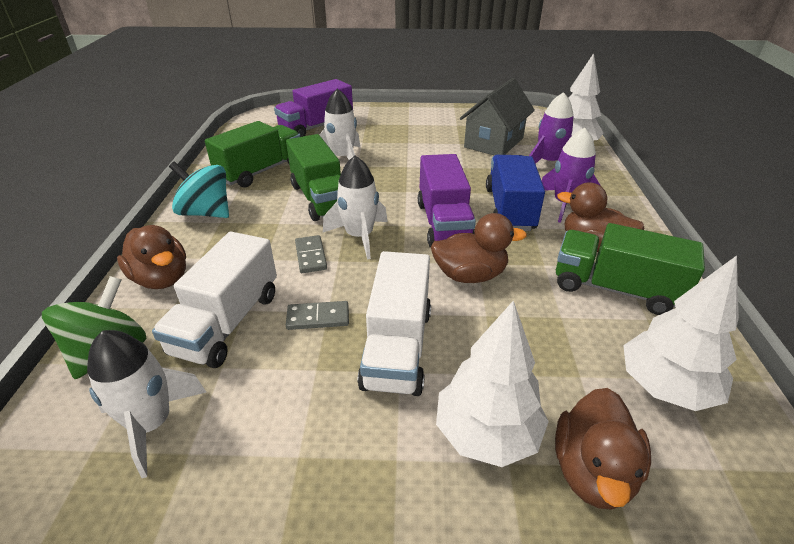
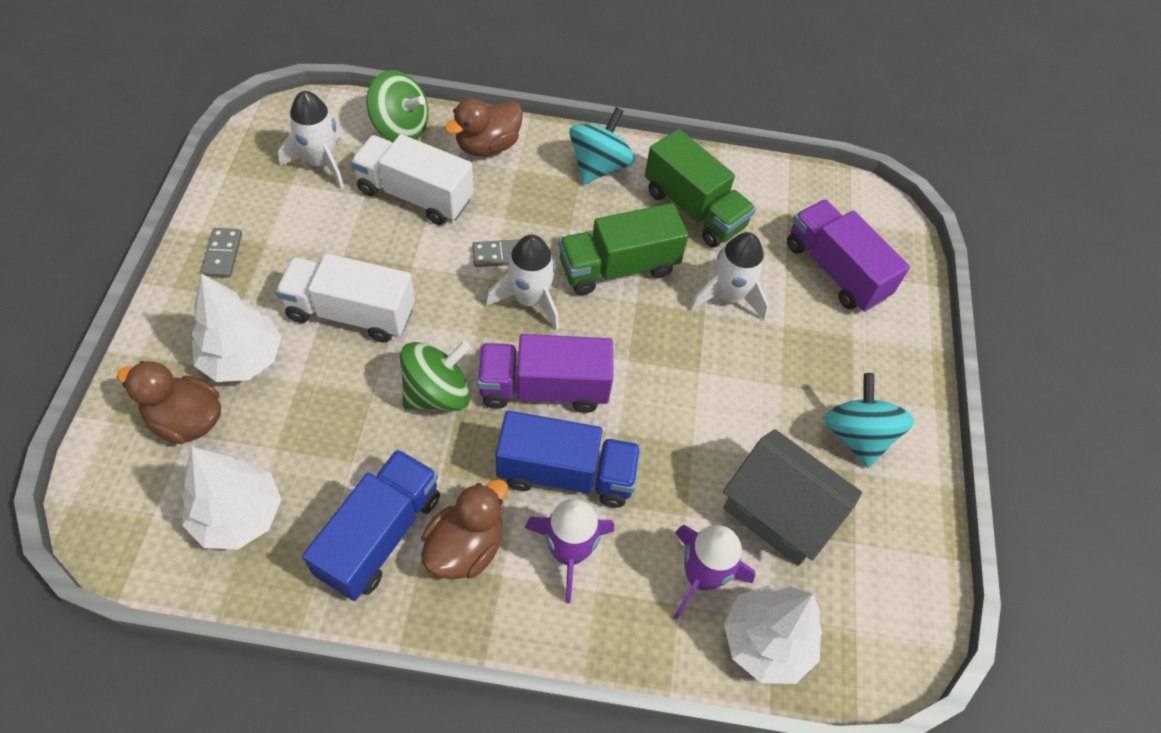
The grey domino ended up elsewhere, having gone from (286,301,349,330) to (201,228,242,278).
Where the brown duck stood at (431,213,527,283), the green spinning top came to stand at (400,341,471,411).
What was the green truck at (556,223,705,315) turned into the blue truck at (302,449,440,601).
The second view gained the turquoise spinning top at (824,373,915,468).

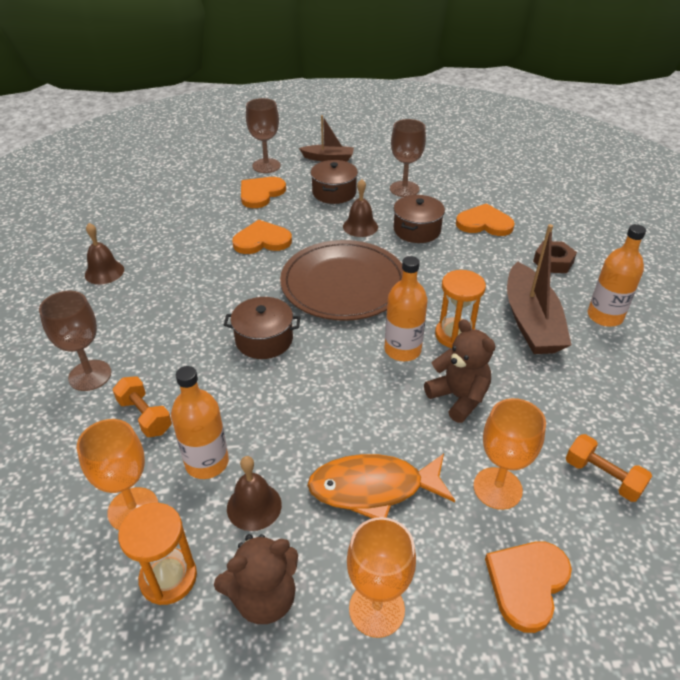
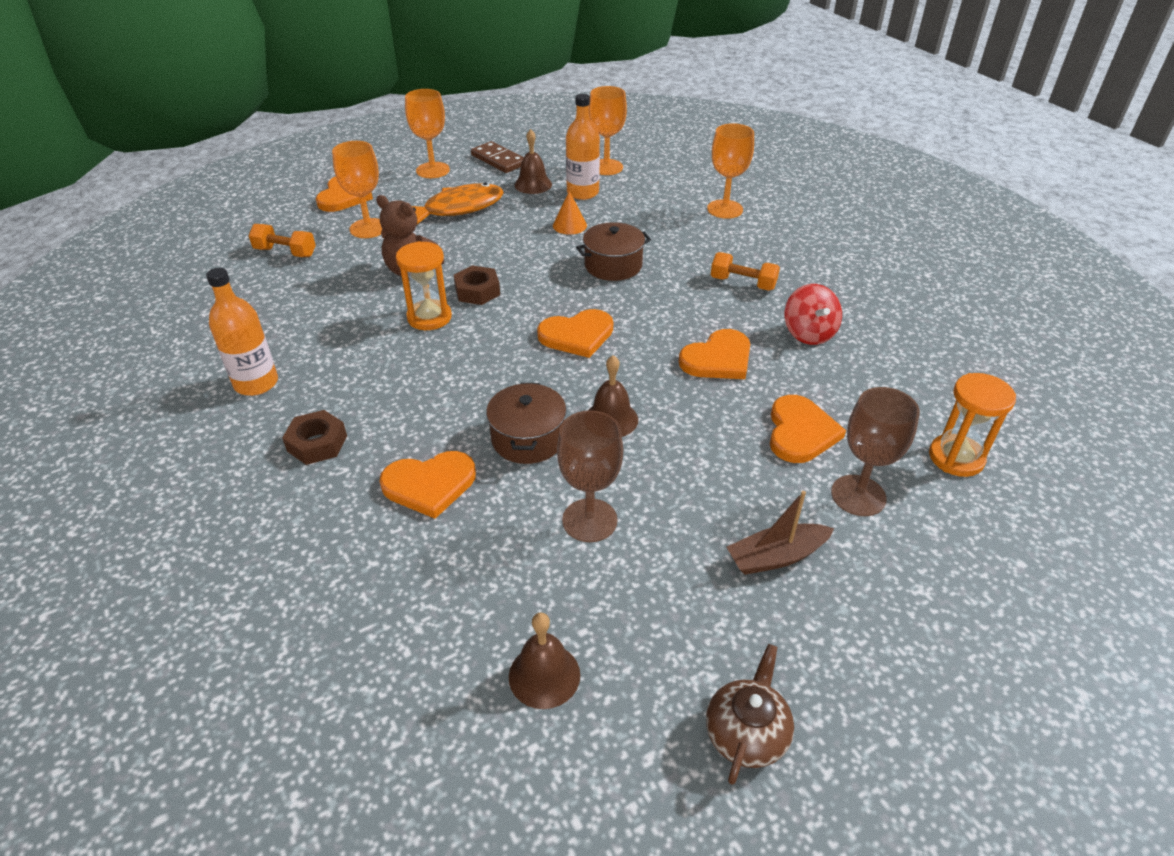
What was the brown goblet at (39,291,111,391) turned into the orange goblet at (707,123,754,219).
The brown bell ended up elsewhere, having gone from (85,223,124,284) to (509,612,580,709).
The orange dumbbell ended up elsewhere, having gone from (113,376,172,437) to (711,252,780,291).
The orange hourglass ended up elsewhere, having gone from (118,503,197,605) to (929,373,1016,477).
Where the brown teddy bear stood at (214,534,298,624), the brown domino came to stand at (471,141,524,173).
Where the brown plate stood at (280,240,403,321), the orange heart came to stand at (537,309,613,358).
The second view lost the brown pot at (311,160,358,204).
Where the orange bottle stood at (384,256,428,361), the brown nut came to stand at (453,265,500,305).
The second view lost the brown boat at (507,224,571,354).
The second view gained the orange cone at (553,191,587,235).
The second view gained the brown teapot at (706,644,794,785).
The second view gained the red spinning top at (785,284,842,345).

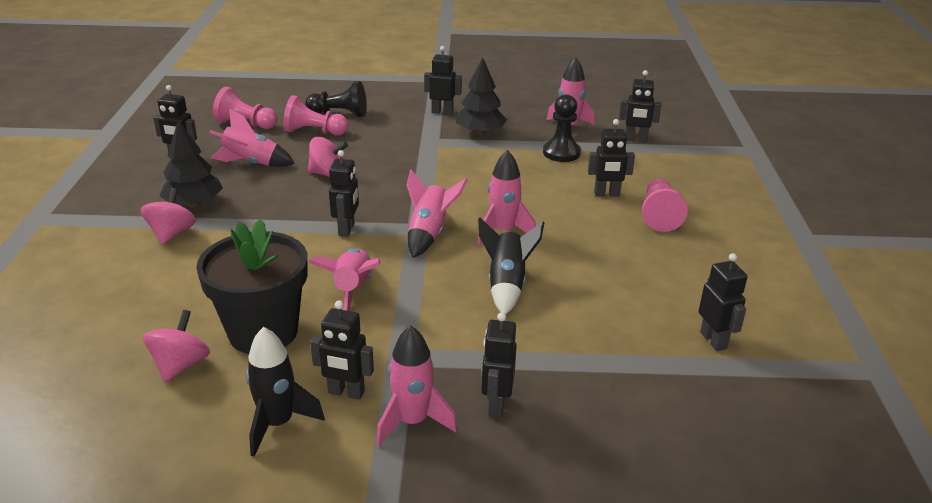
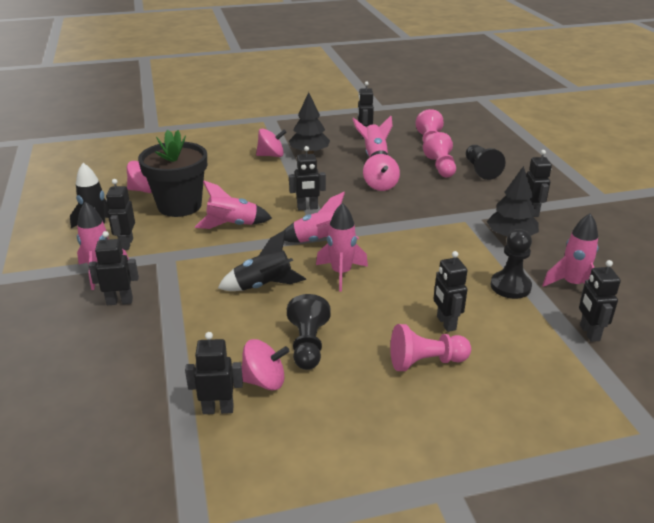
The black robot at (699,253,747,351) ended up facing another way, 150 degrees counterclockwise from before.
The second view gained the pink spinning top at (242,339,289,390).
The second view gained the black pawn at (287,294,330,370).

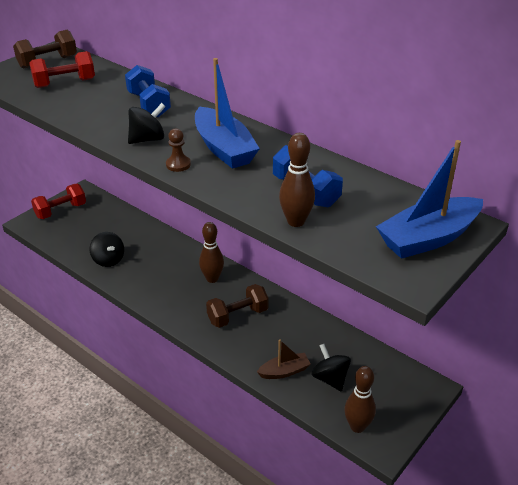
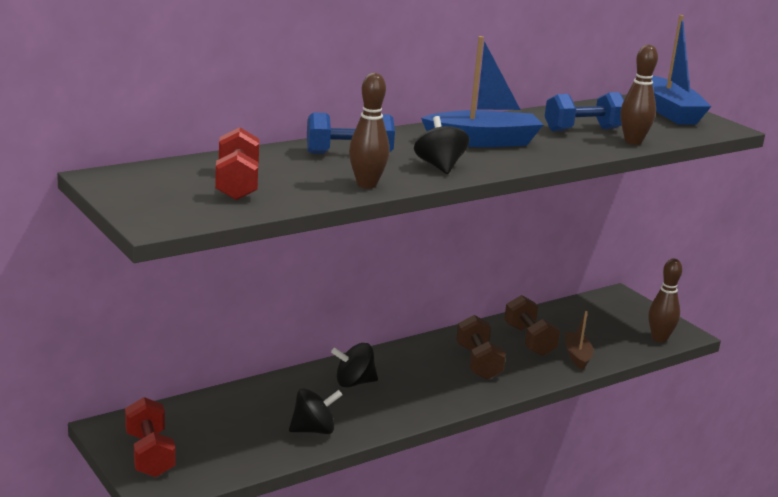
The brown dumbbell ended up elsewhere, having gone from (13,30,77,69) to (504,295,560,356).
The second view lost the brown pawn at (166,128,191,172).
The brown bowling pin ended up elsewhere, having gone from (199,222,224,283) to (349,73,390,188).
The black spinning top ended up elsewhere, having gone from (312,344,351,392) to (331,343,378,388).

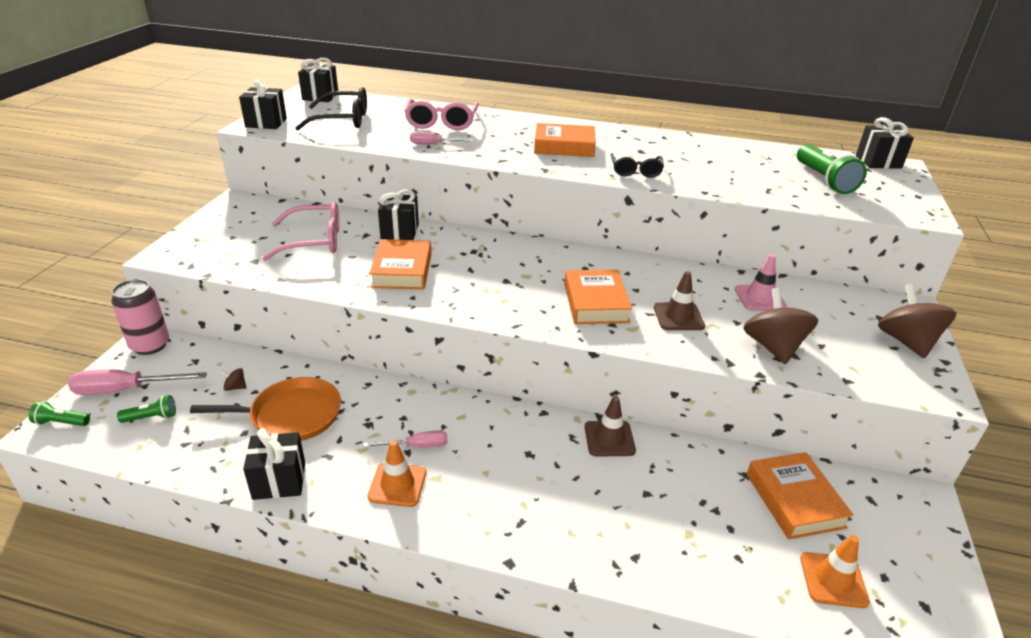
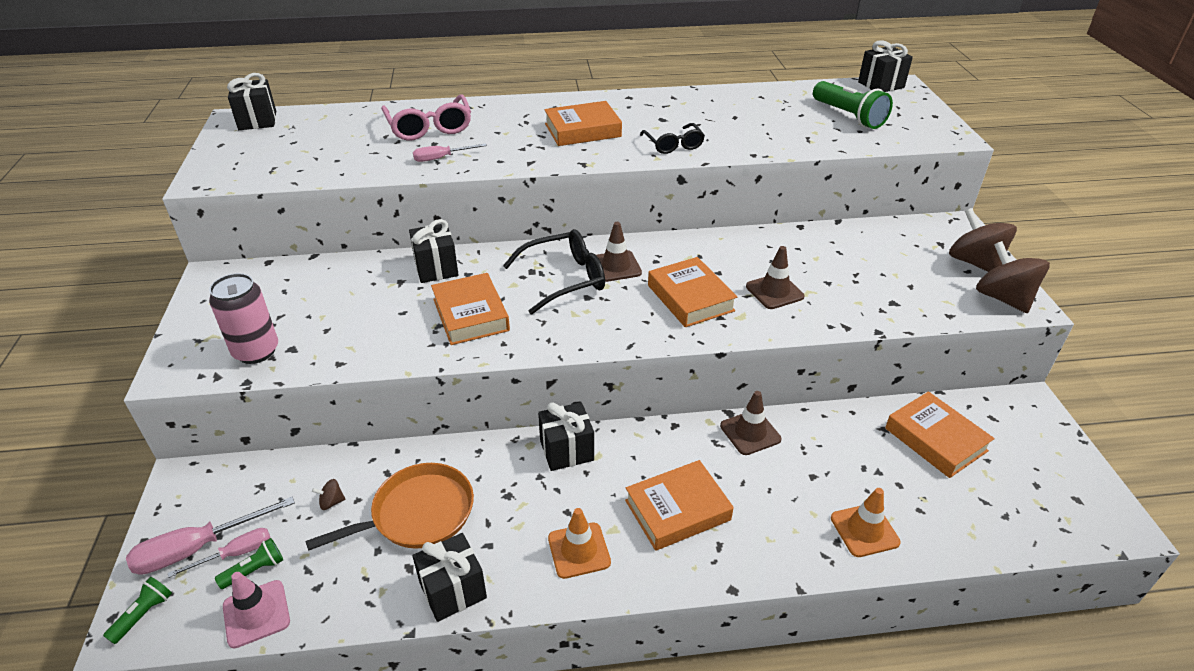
The green flashlight at (29,401,90,426) ended up facing another way, 135 degrees clockwise from before.
The pink can ended up elsewhere, having gone from (111,279,169,355) to (209,273,278,364).
The black gift ended up elsewhere, having gone from (239,79,287,129) to (538,402,594,471).
The second view lost the pink glasses at (262,202,339,261).
The black glasses ended up elsewhere, having gone from (295,87,367,131) to (503,229,605,315).
The pink screwdriver ended up elsewhere, having gone from (363,430,448,448) to (168,528,271,578).
The pink traffic cone ended up elsewhere, having gone from (735,254,787,311) to (223,572,290,648).
The brown spinning top ended up elsewhere, having gone from (743,288,818,364) to (976,241,1050,313).
The orange traffic cone ended up elsewhere, having gone from (800,535,870,608) to (831,488,901,557).
The second view gained the brown traffic cone at (596,222,642,282).
The second view gained the orange book at (625,460,734,551).

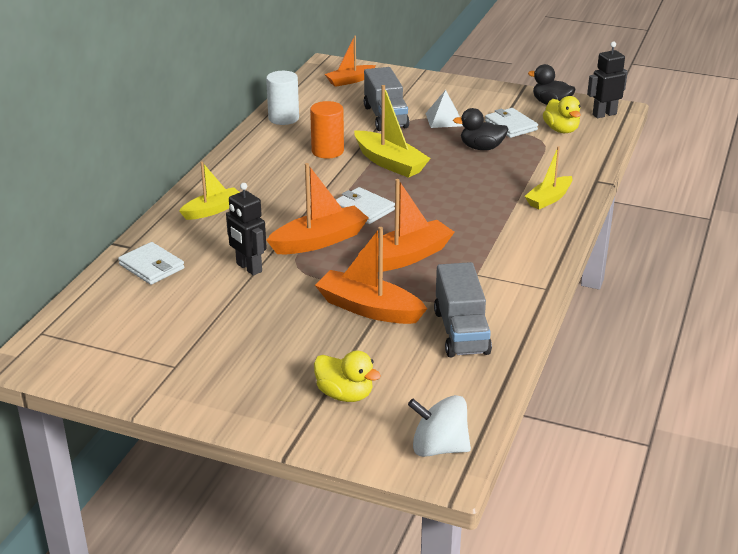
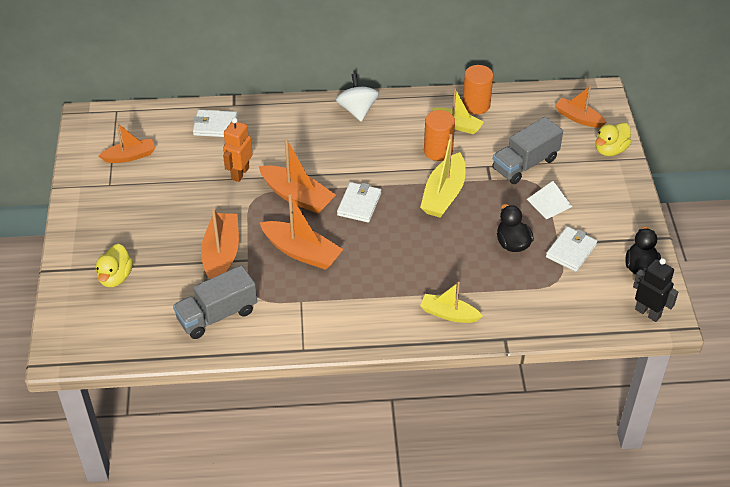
The white wallet at (118,242,184,285) ended up facing another way, 75 degrees clockwise from before.
The yellow boat ended up elsewhere, having gone from (179,162,240,220) to (432,88,484,134).
What was the black robot at (226,183,267,276) turned into the orange robot at (223,118,253,182).
What was the white cylinder at (266,71,299,125) turned into the orange cylinder at (462,65,493,115).
The white spinning top ended up elsewhere, having gone from (408,395,471,457) to (336,74,379,122).
The yellow duck ended up elsewhere, having gone from (543,96,581,133) to (596,123,631,156).
The second view gained the orange boat at (99,123,155,163).

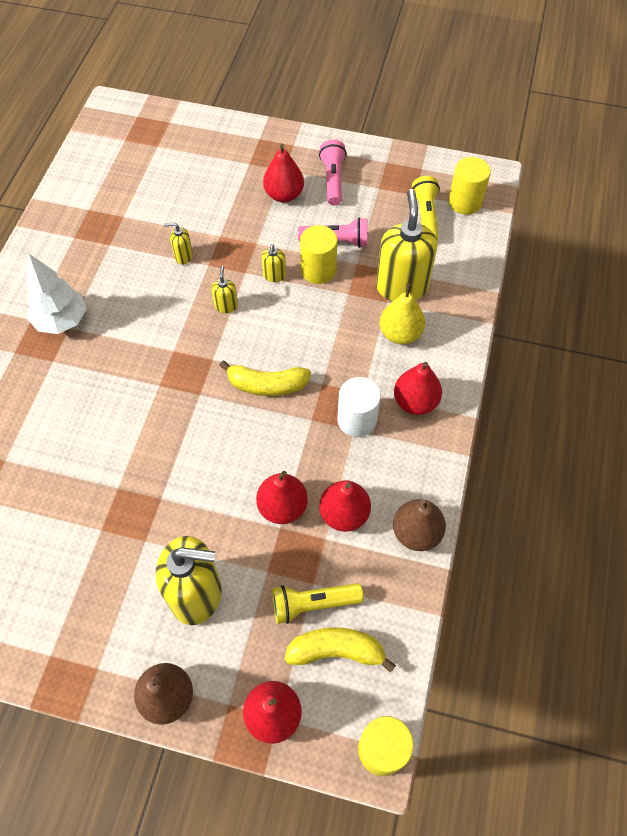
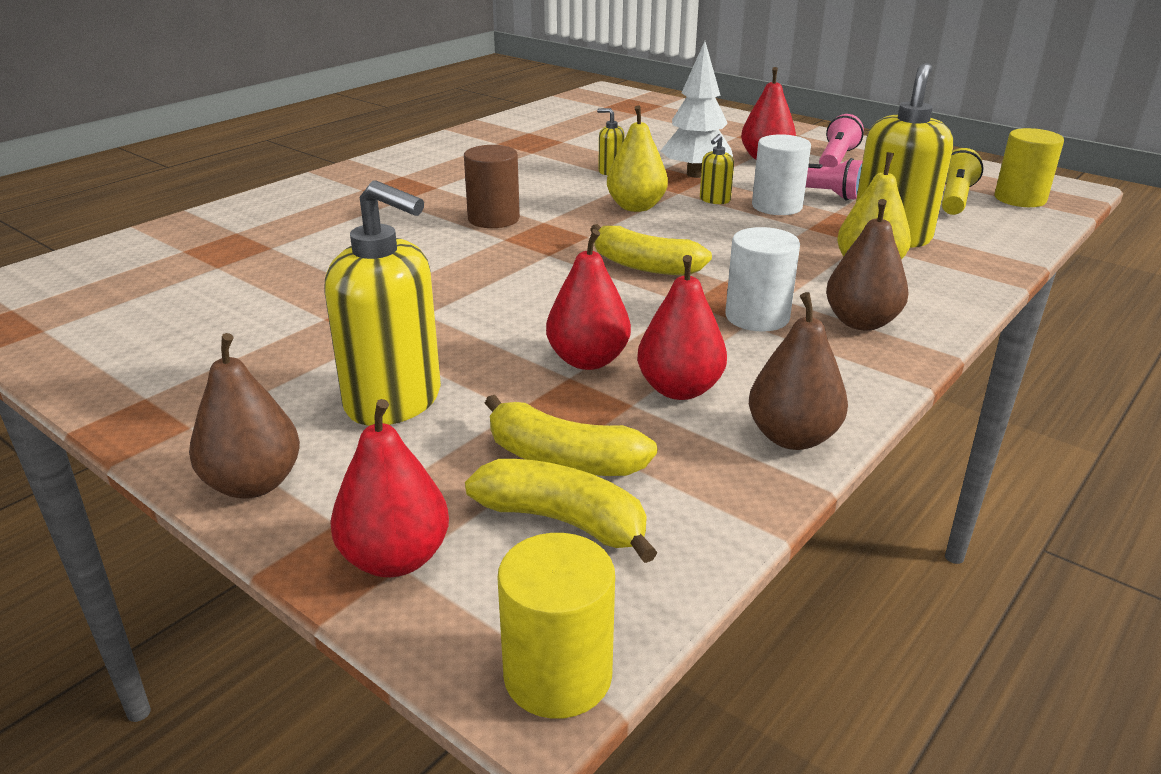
The white tree ended up elsewhere, having gone from (26,254,86,334) to (660,41,733,178).
Where the yellow soap dispenser stood at (211,266,238,313), the yellow pear came to stand at (607,105,668,212).
Where the yellow flashlight stood at (272,583,364,624), the yellow banana came to stand at (485,395,658,476).
What was the yellow cylinder at (300,225,337,284) turned into the white cylinder at (752,134,811,215).
What was the red pear at (394,362,442,415) turned into the brown pear at (826,199,909,331).
The second view gained the brown cylinder at (464,145,520,228).

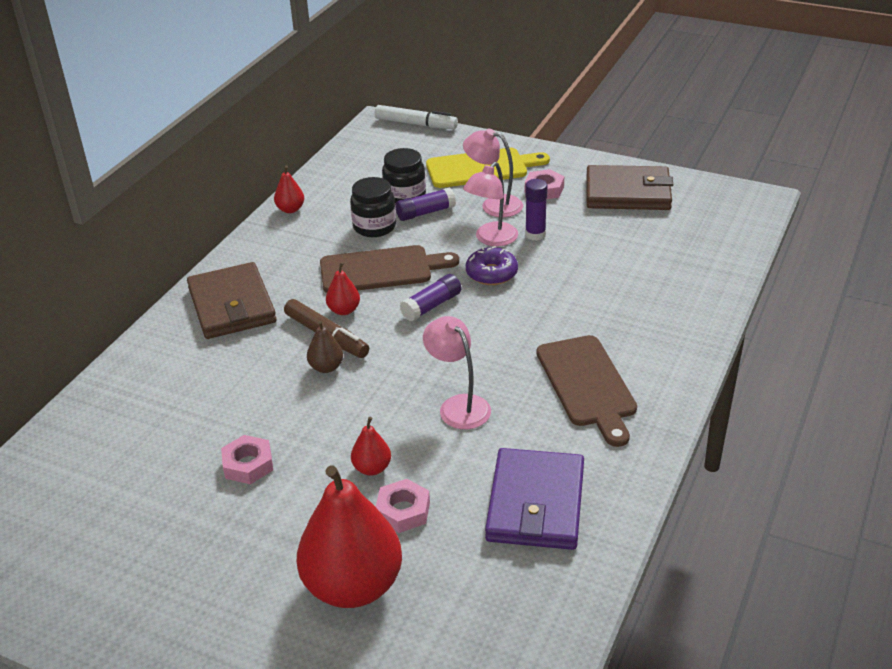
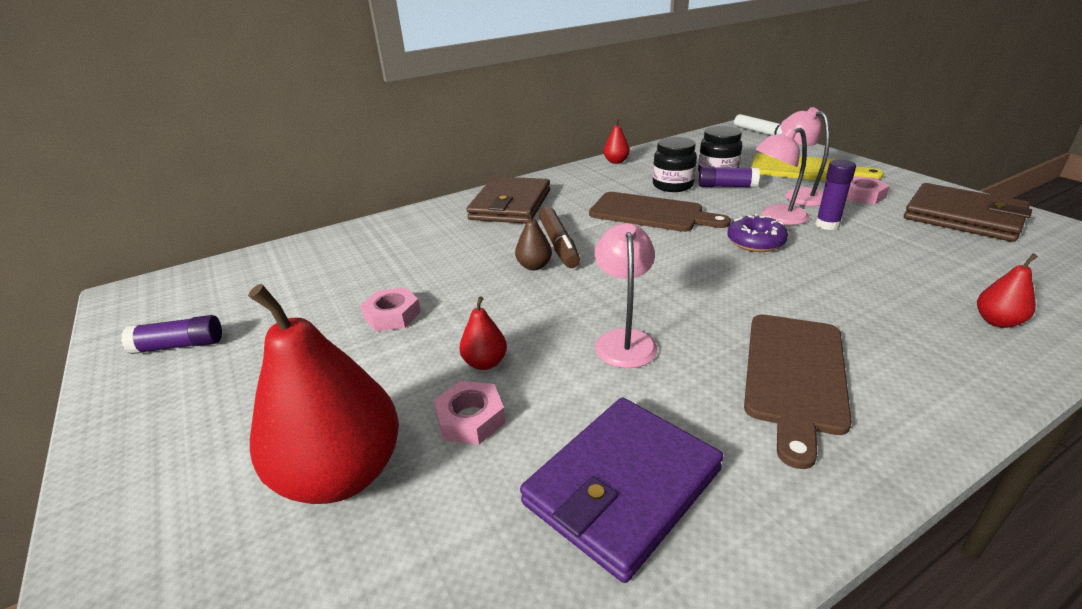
The red pear ended up elsewhere, having gone from (326,262,360,315) to (977,254,1038,328).
The purple glue stick ended up elsewhere, having gone from (400,274,461,322) to (121,315,222,354).

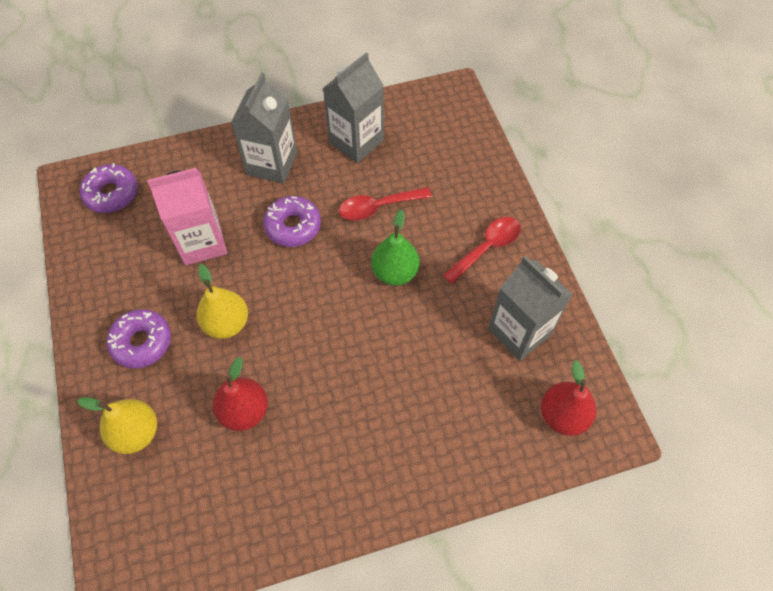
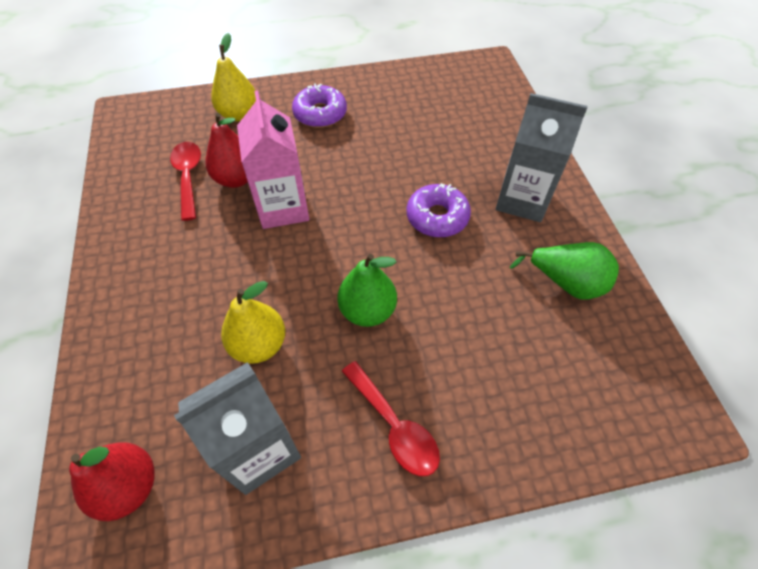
The second view lost the purple donut at (80,163,138,213).
The pink carton ended up elsewhere, having gone from (147,168,227,265) to (237,91,309,229).
The yellow pear ended up elsewhere, having gone from (196,264,248,339) to (221,281,285,364).
Where the grey carton stood at (323,52,384,163), the green pear came to stand at (510,242,619,300).
The red spoon ended up elsewhere, having gone from (339,187,432,221) to (170,142,201,221).

